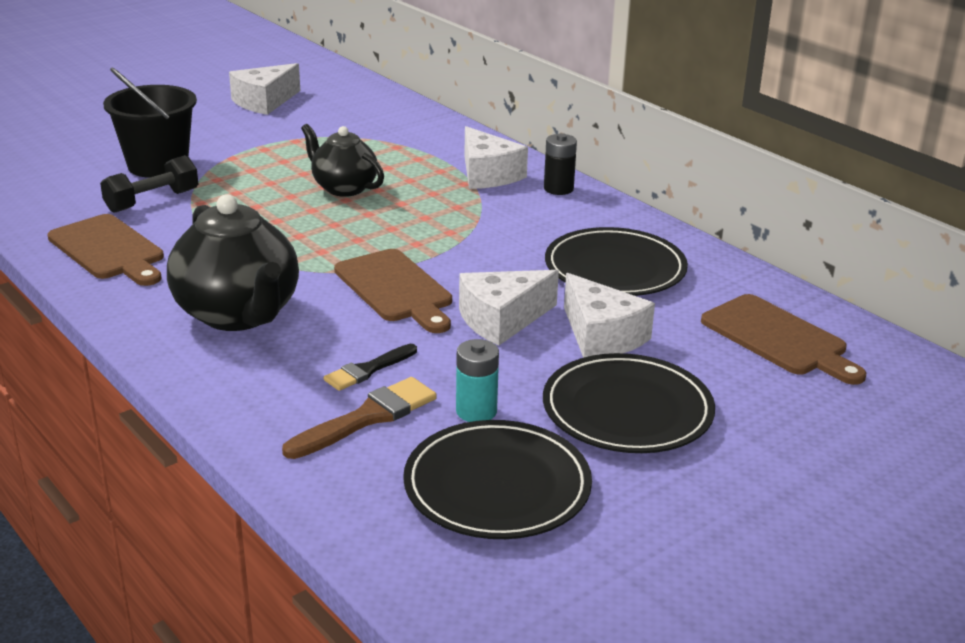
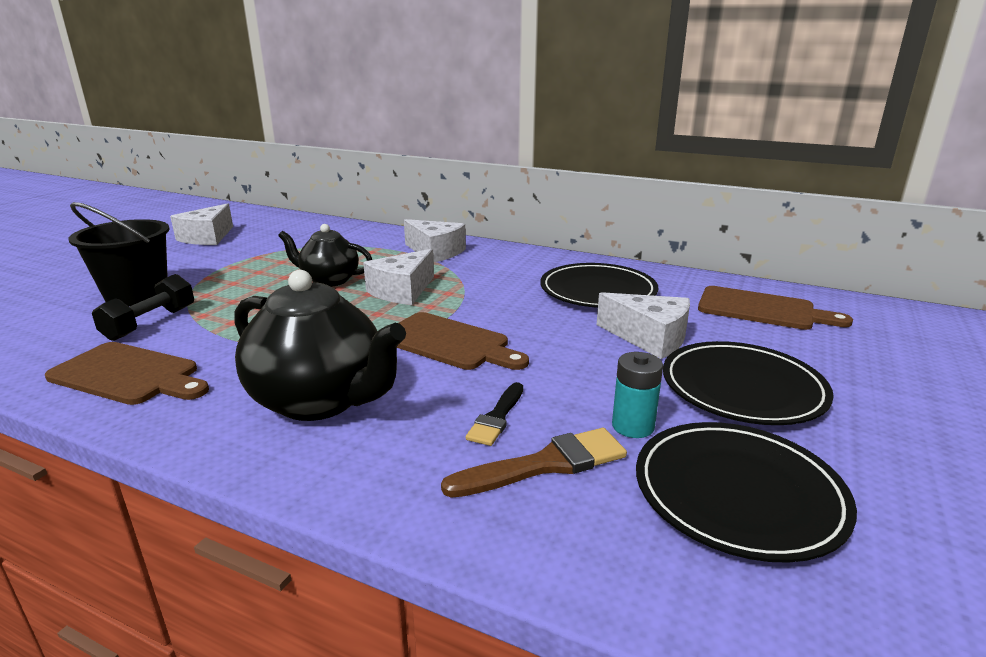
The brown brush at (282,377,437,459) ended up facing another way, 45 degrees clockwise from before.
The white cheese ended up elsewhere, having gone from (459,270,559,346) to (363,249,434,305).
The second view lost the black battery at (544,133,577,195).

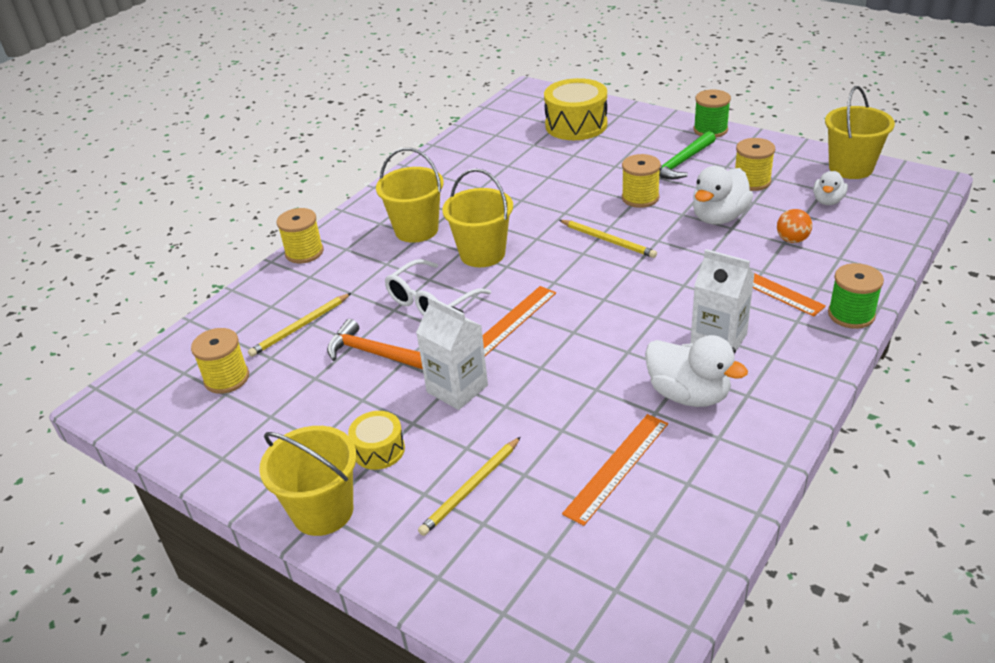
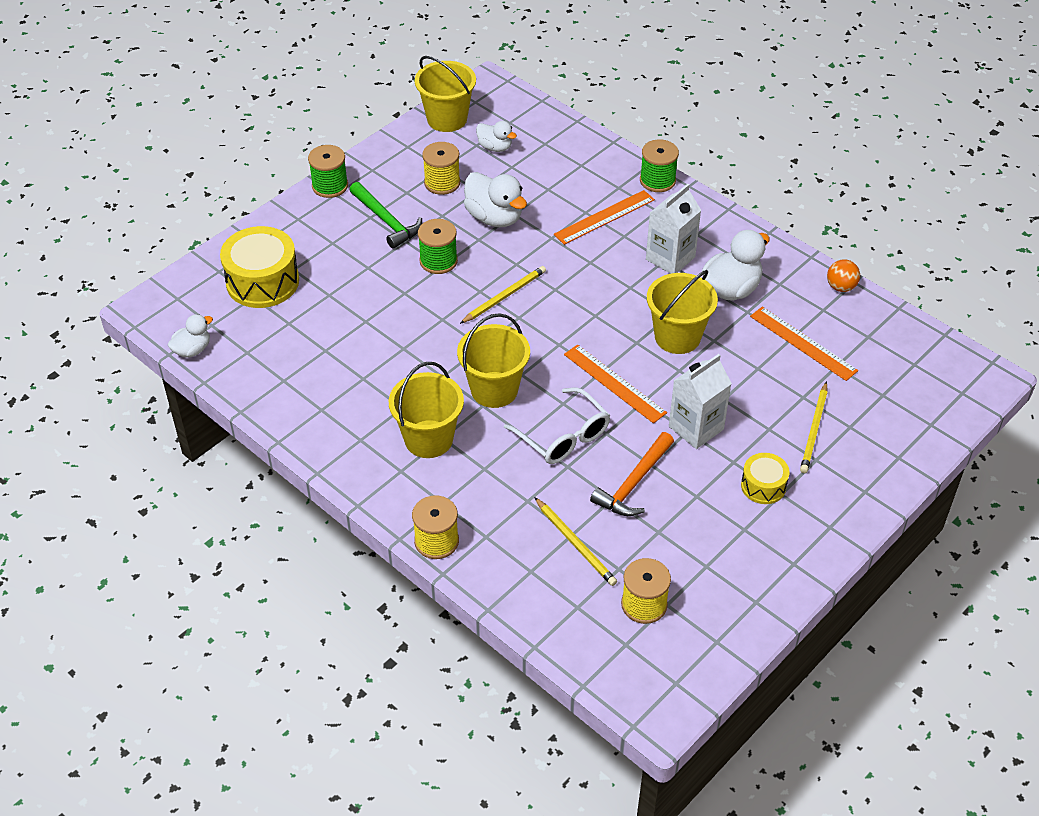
The yellow bucket ended up elsewhere, having gone from (259,426,357,536) to (647,270,718,354).
The yellow pencil at (418,437,521,536) ended up facing another way, 60 degrees clockwise from before.
What was the yellow spool at (622,154,661,208) turned into the green spool at (418,219,458,274).
The orange ball ended up elsewhere, having gone from (777,209,812,243) to (827,260,860,292).
The second view gained the white duck at (168,314,213,358).

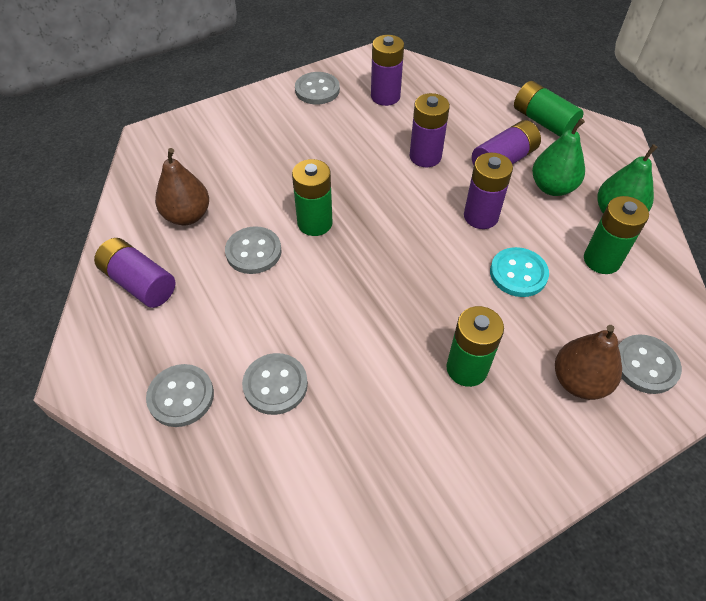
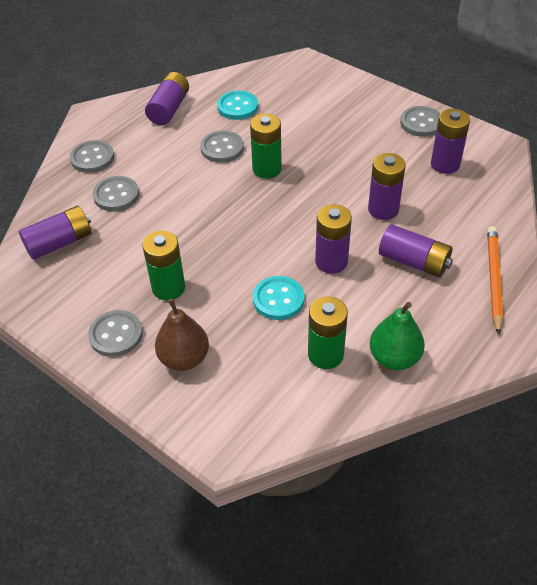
Where the brown pear stood at (155,148,209,225), the turquoise button came to stand at (217,90,258,120).
Where the green battery stood at (514,81,584,137), the orange pencil came to stand at (487,226,503,335).
The second view lost the green pear at (532,118,585,196).
The grey button ended up elsewhere, having gone from (618,334,682,394) to (88,310,143,357).
The second view gained the purple battery at (19,206,92,260).

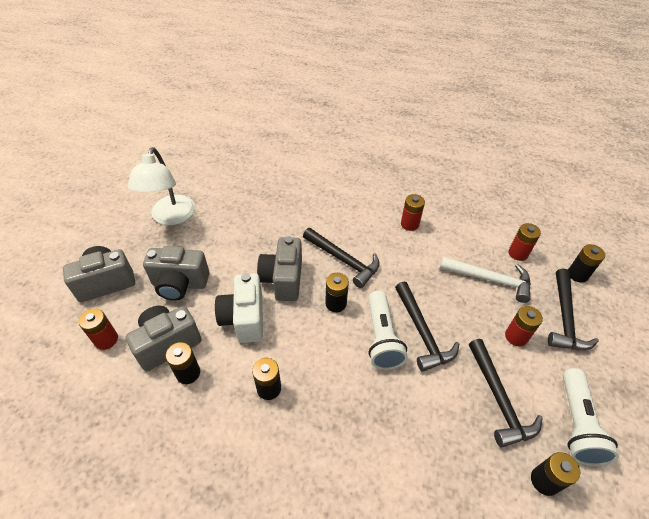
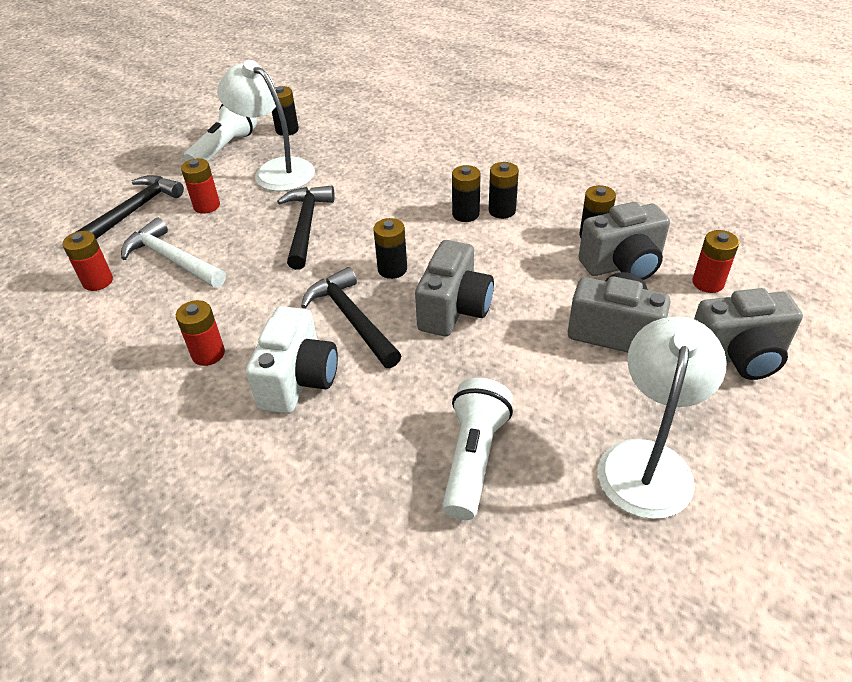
The white camera ended up elsewhere, having gone from (215,273,263,343) to (246,306,338,414).
The white flashlight ended up elsewhere, having gone from (368,291,408,370) to (442,378,513,520).
Where the black hammer stood at (469,339,542,447), the white lamp came to stand at (217,60,315,191).
The black battery ended up elsewhere, having gone from (568,244,605,283) to (452,165,481,222).

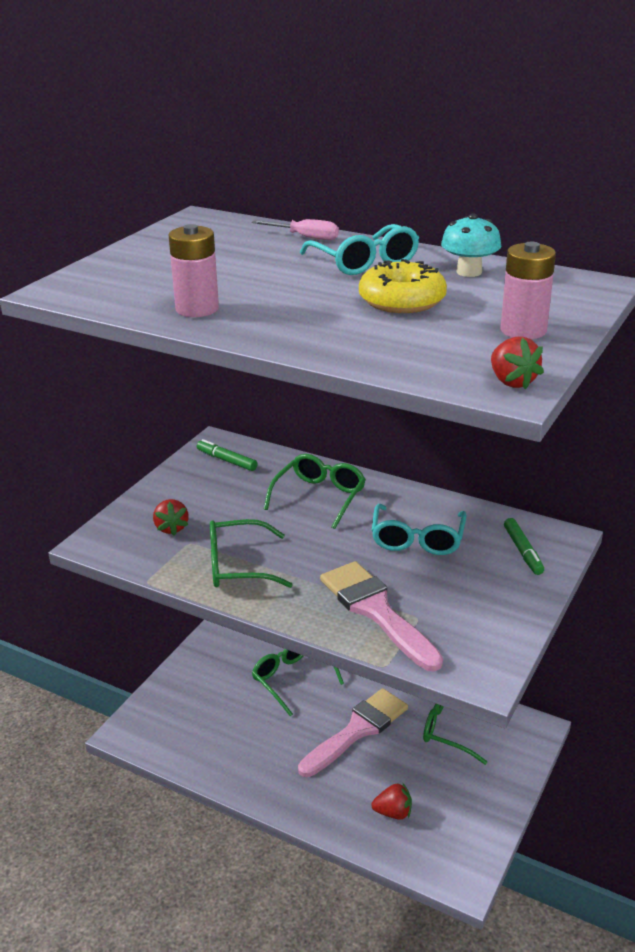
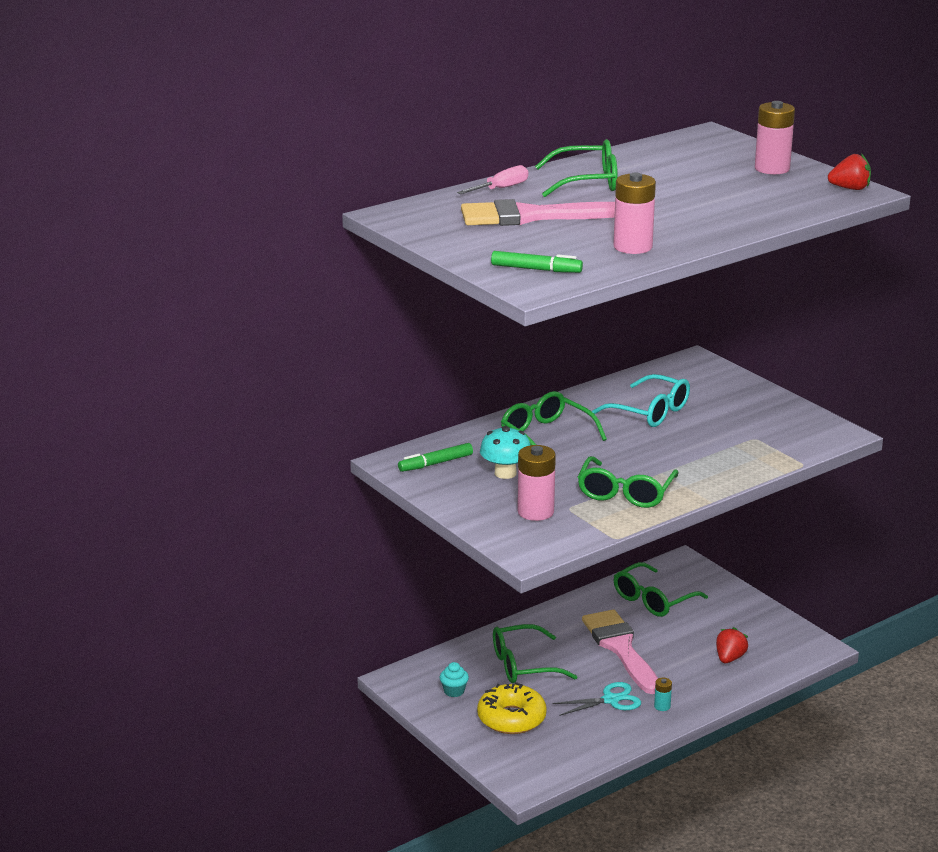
Where the red strawberry stood at (153,499,189,535), the pink battery came to stand at (517,445,556,521).
What was the turquoise glasses at (300,224,419,275) turned into the green glasses at (535,139,618,197).
The pink brush ended up elsewhere, having gone from (320,561,443,672) to (461,199,615,226).
The yellow donut ended up elsewhere, having gone from (359,259,447,313) to (477,682,547,734).
The turquoise mushroom ended up elsewhere, having gone from (441,213,501,277) to (480,426,530,479).
The green marker ended up elsewhere, having gone from (504,518,544,575) to (491,251,583,273).
The second view gained the turquoise cupcake at (440,662,469,697).
The second view gained the turquoise scissors at (552,682,641,716).
The second view gained the turquoise battery at (654,678,672,711).

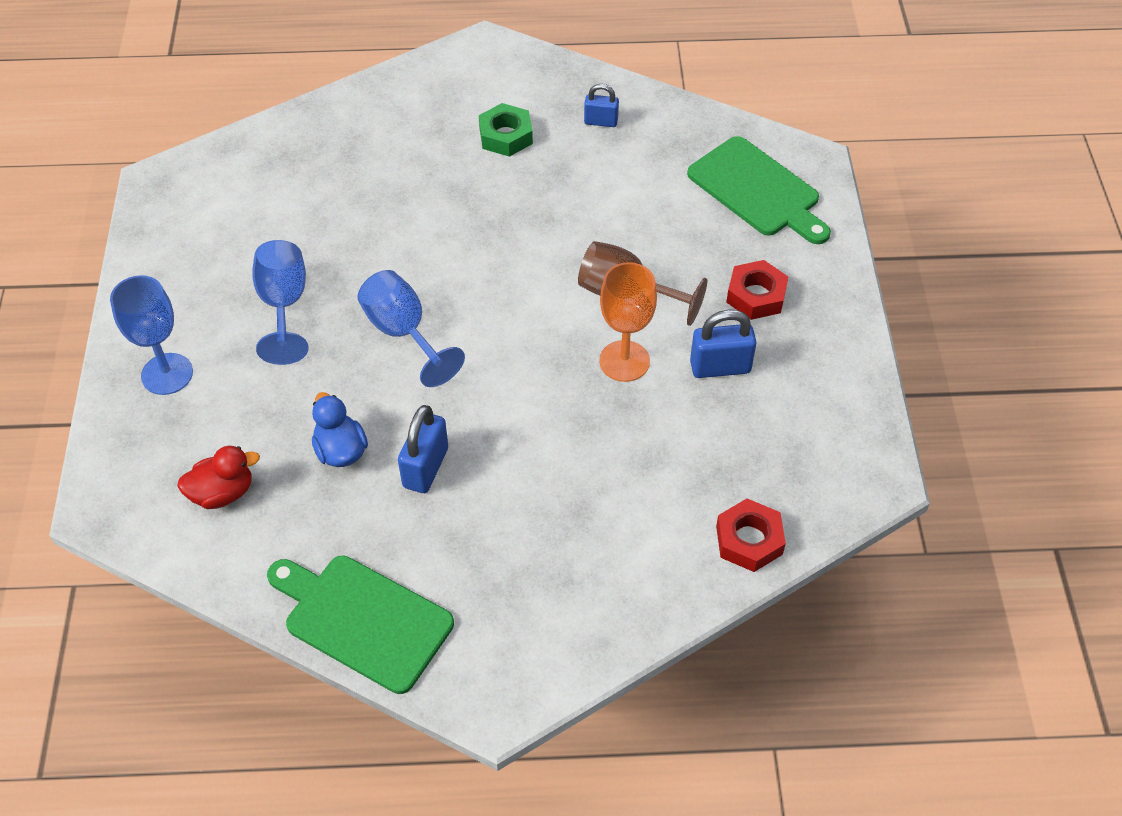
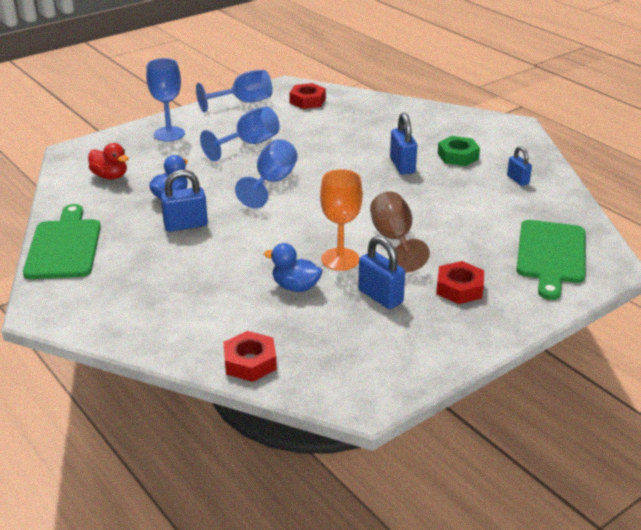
The second view gained the blue goblet at (196,70,272,112).
The second view gained the blue duck at (264,243,322,292).
The second view gained the red nut at (289,83,326,109).
The second view gained the blue padlock at (390,113,417,174).

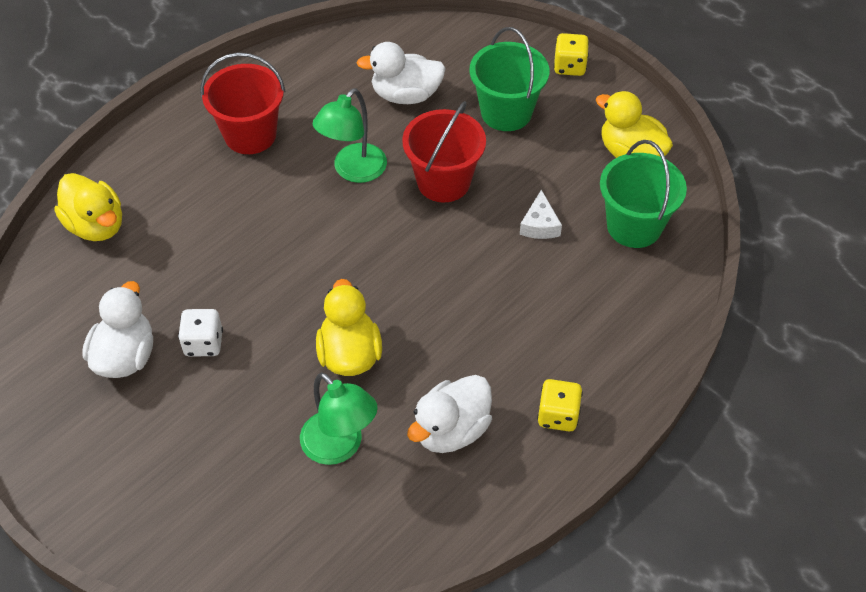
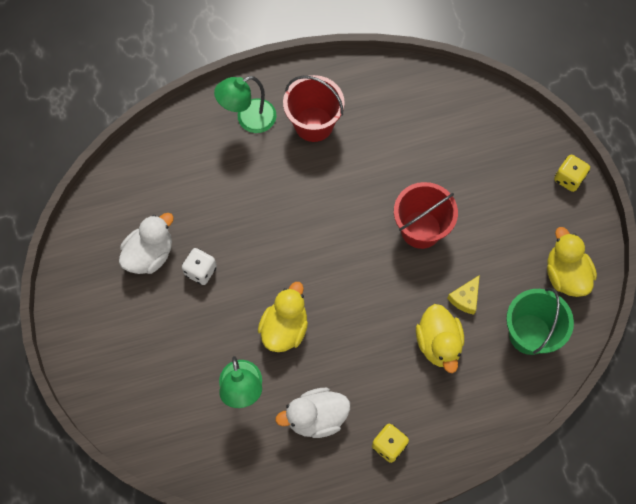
The yellow duck ended up elsewhere, having gone from (54,173,122,241) to (416,304,464,373).
The green lamp ended up elsewhere, having gone from (313,88,387,183) to (214,76,276,133).
The second view lost the white duck at (357,42,446,104).
The second view lost the green bucket at (469,27,549,131).
What was the white cheese at (520,190,562,239) turned into the yellow cheese at (447,275,480,315).

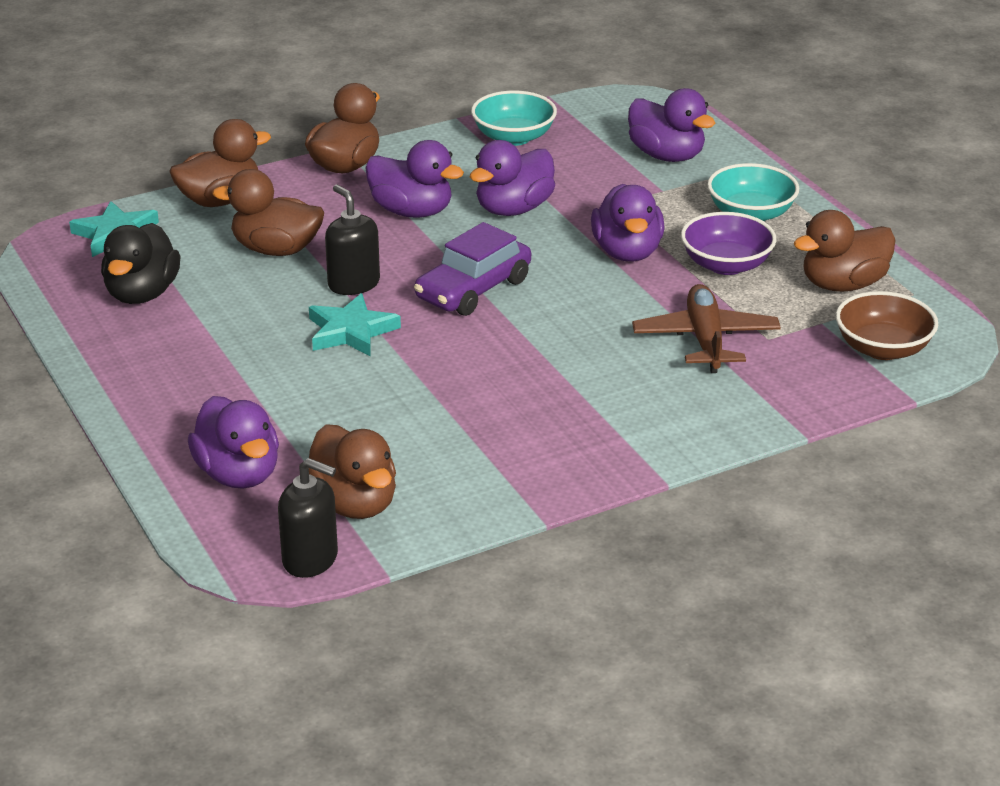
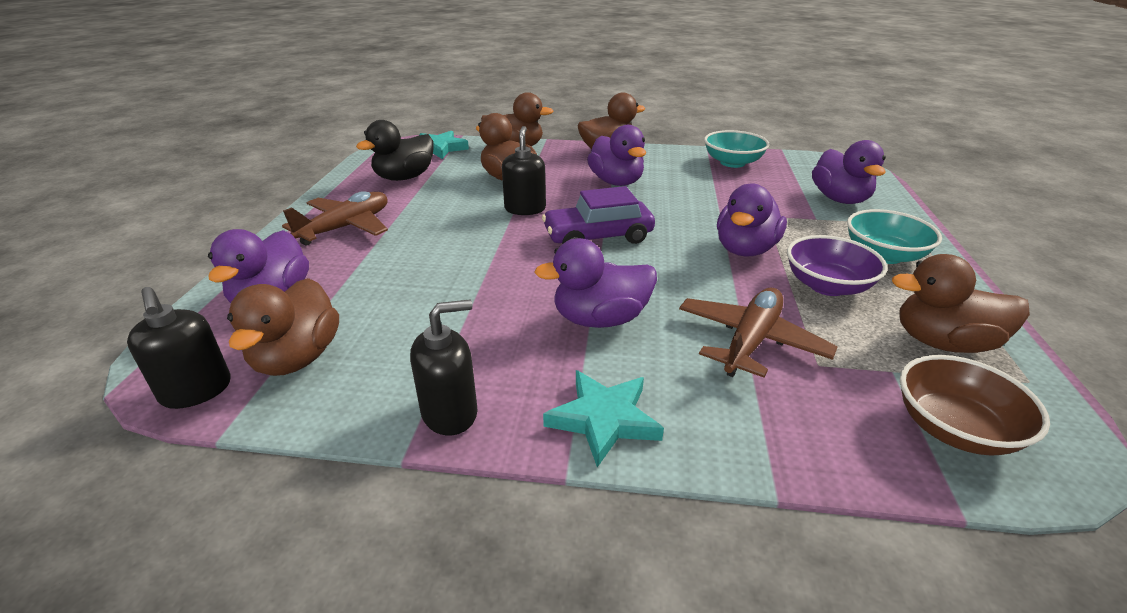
The turquoise star ended up elsewhere, having gone from (309,293,401,357) to (543,370,664,467).
The purple duck ended up elsewhere, having gone from (470,140,555,216) to (534,238,657,328).
The second view gained the brown plane at (282,191,388,245).
The second view gained the black soap dispenser at (410,300,478,435).

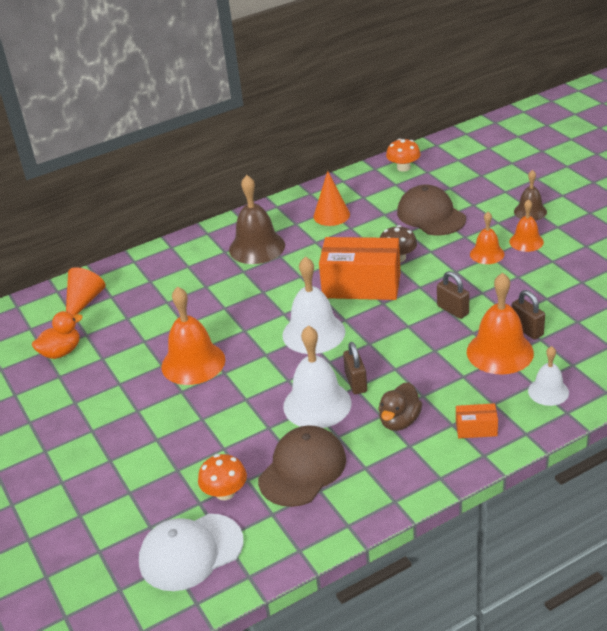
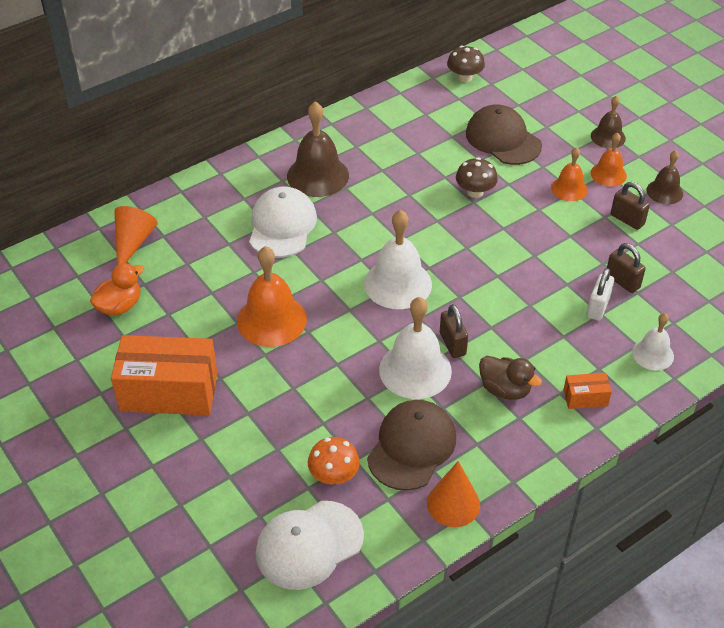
The orange cone ended up elsewhere, having gone from (314,171,350,226) to (427,461,480,527).
The orange box ended up elsewhere, having gone from (319,237,400,300) to (111,335,218,415).
The brown duck at (378,382,422,431) ended up facing another way, 75 degrees counterclockwise from before.
What was the orange mushroom at (386,138,421,172) turned into the brown mushroom at (447,45,485,82).
The brown padlock ended up elsewhere, having gone from (437,271,469,319) to (611,182,650,230).
Where the orange bell stood at (467,273,534,375), the white padlock came to stand at (586,268,614,321).
The second view gained the white cap at (249,187,317,258).
The second view gained the brown bell at (646,150,683,204).

